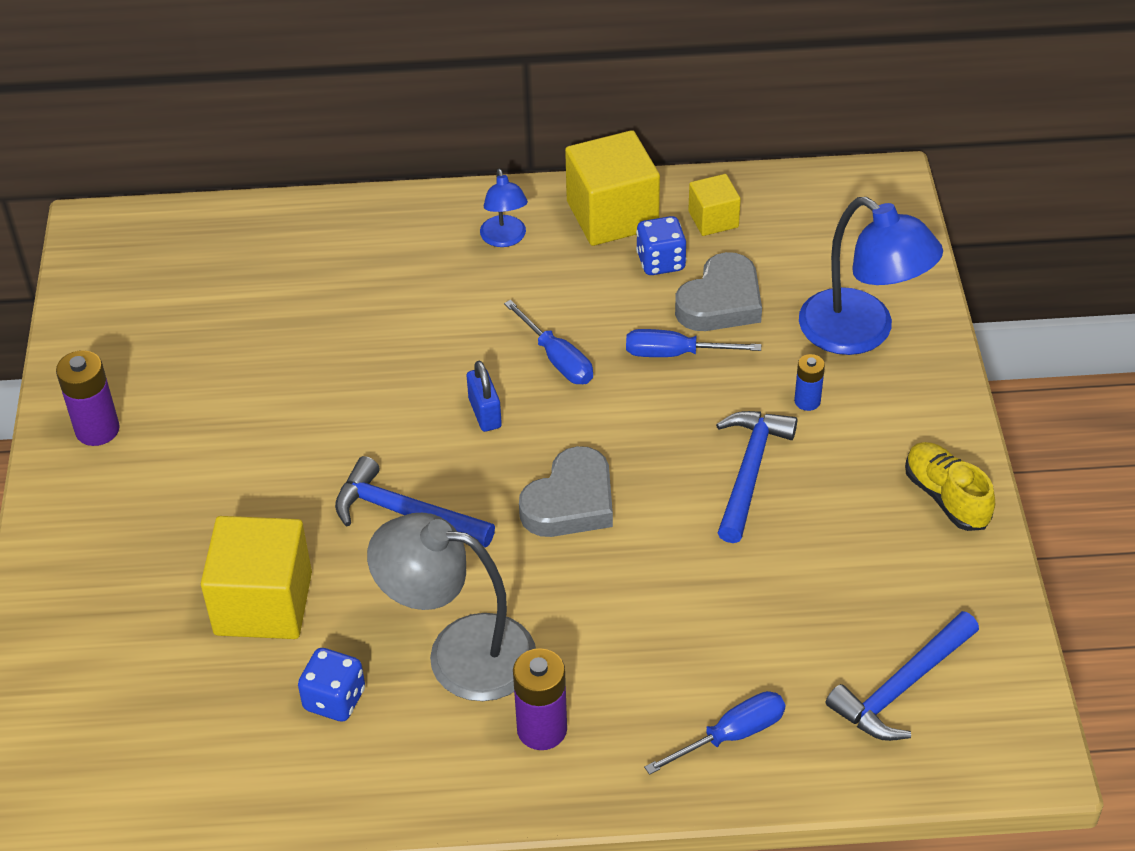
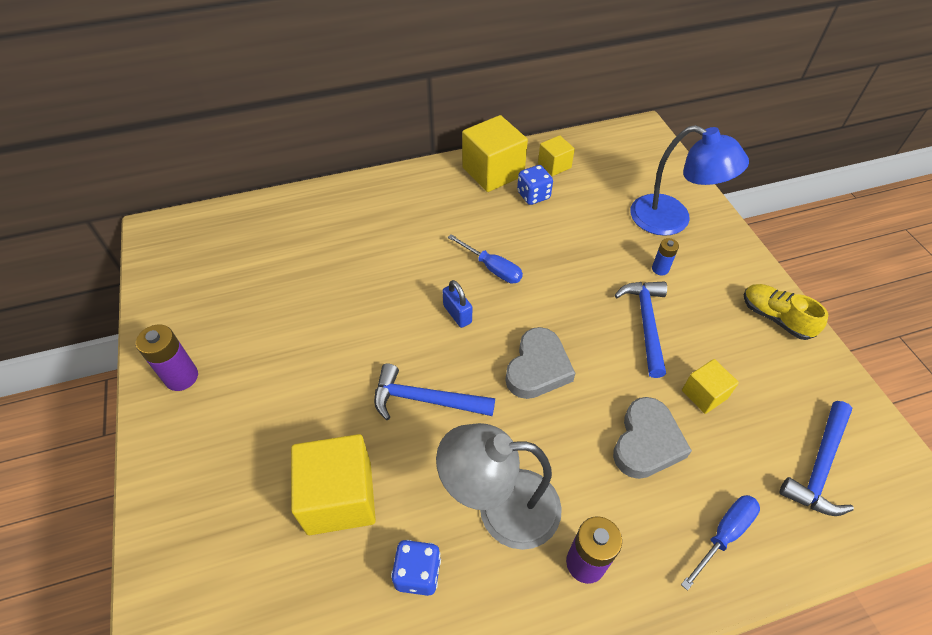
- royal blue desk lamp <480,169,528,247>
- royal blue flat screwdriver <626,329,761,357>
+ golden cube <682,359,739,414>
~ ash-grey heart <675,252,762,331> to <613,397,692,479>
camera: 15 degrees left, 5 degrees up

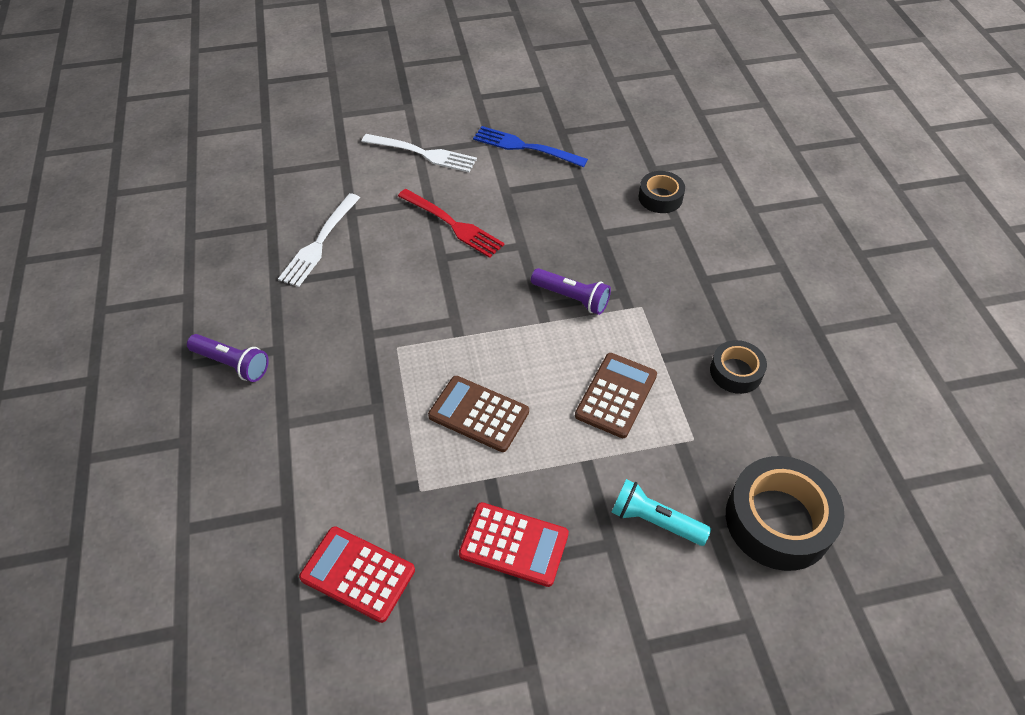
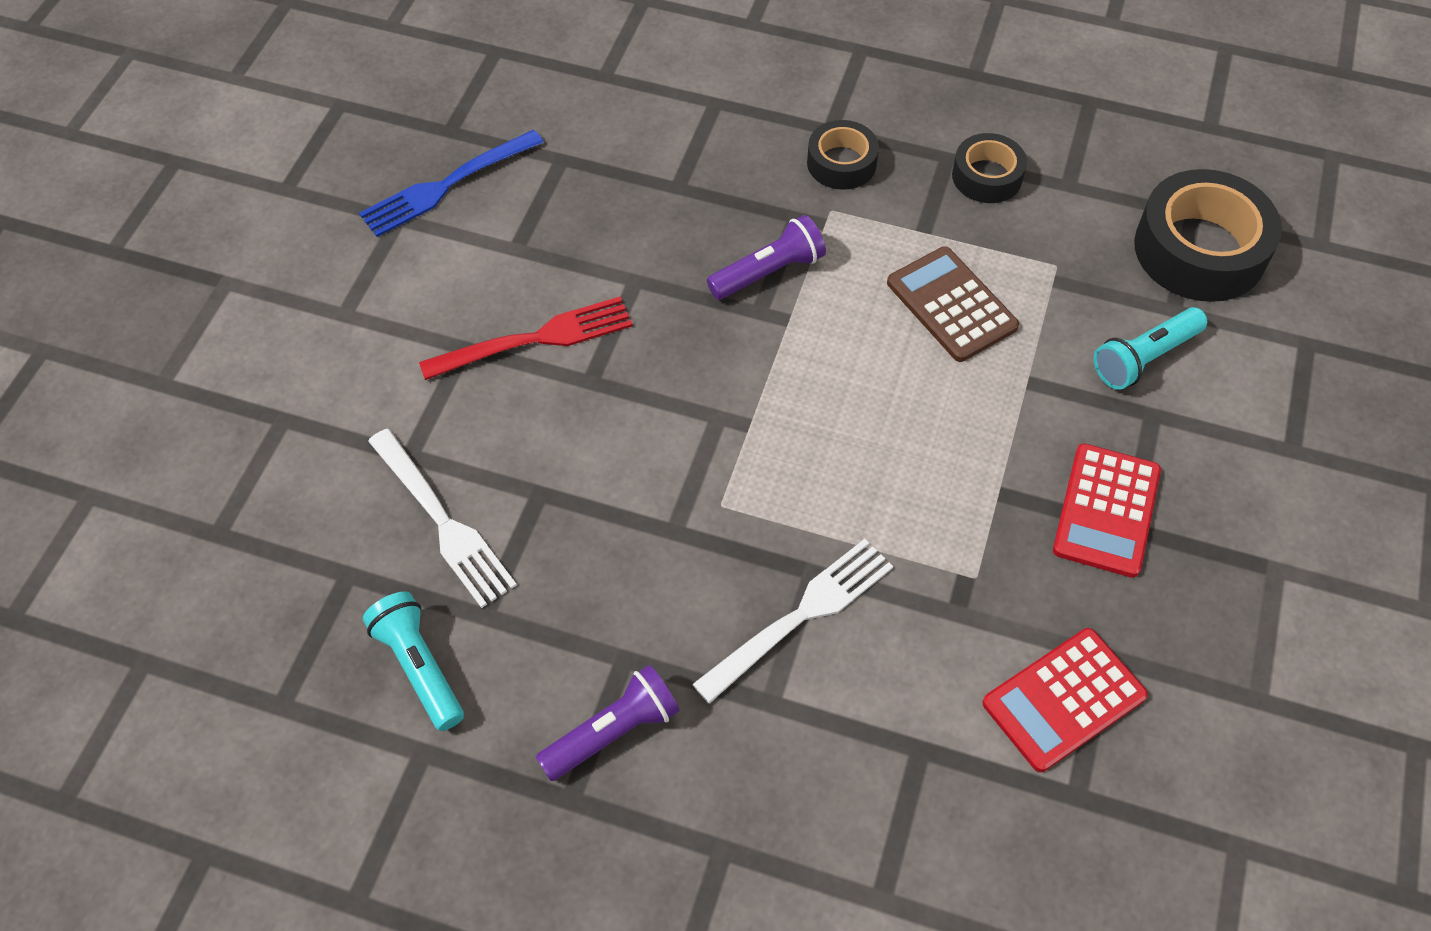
- dark brown adding machine <428,376,529,452>
+ aqua pocket torch <363,591,464,731>
~ pure white fork <362,134,477,172> to <692,539,893,704>
~ jet-black tape <638,171,685,213> to <807,120,879,190>
~ scarlet adding machine <459,502,569,587> = <1053,443,1161,578> 150 degrees clockwise
camera: 60 degrees left, 5 degrees up

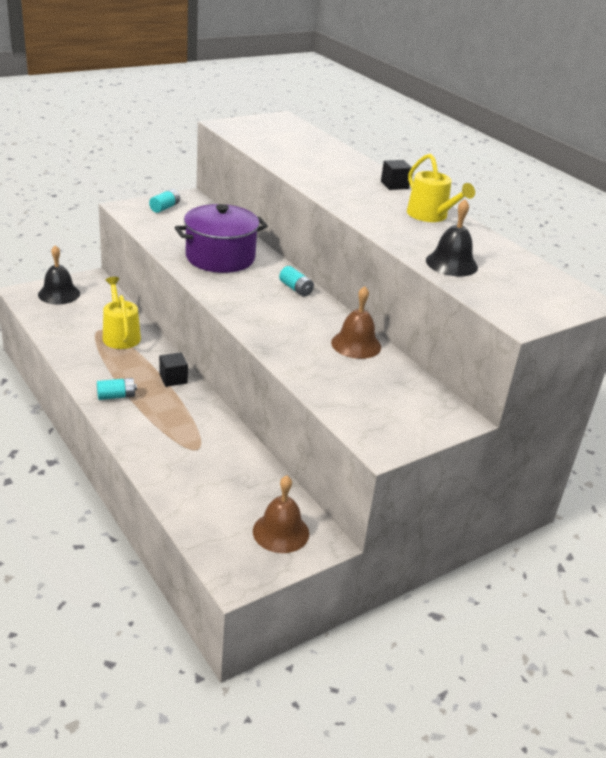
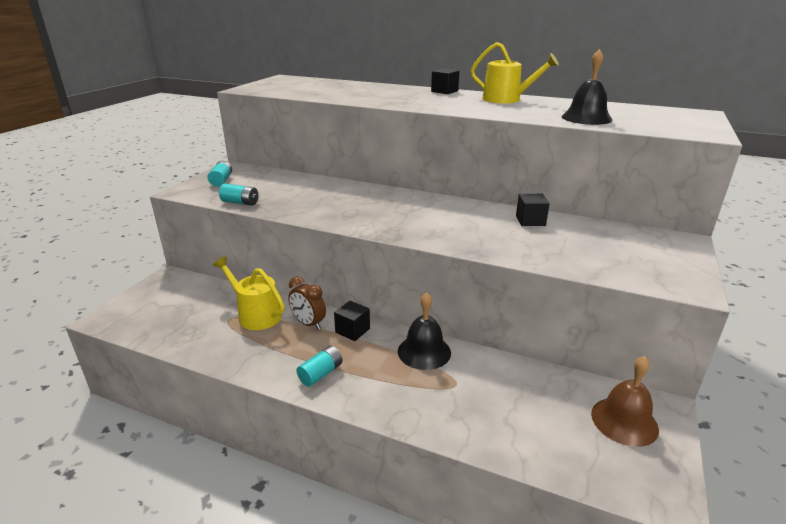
- purple cooking pot <174,204,268,273>
+ dark brown clock <288,276,326,330>
~ jet-black school bell <38,245,80,305> to <398,292,451,370>
~ aqua battery <279,266,314,296> to <219,184,258,206>
~ dark brown school bell <331,286,381,359> to jet-black cube <516,194,550,226>
camera: 30 degrees left, 5 degrees down

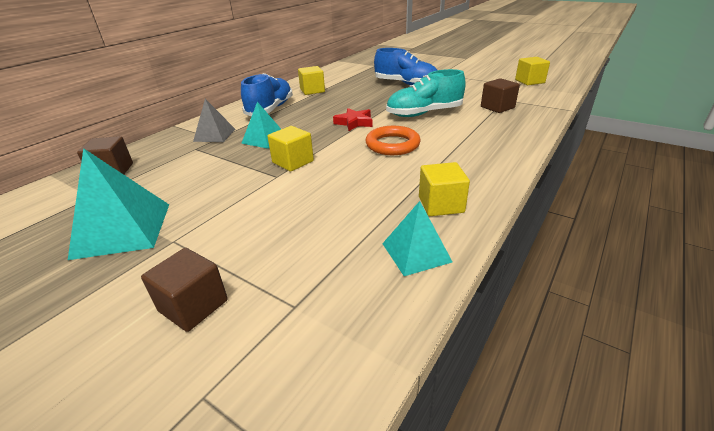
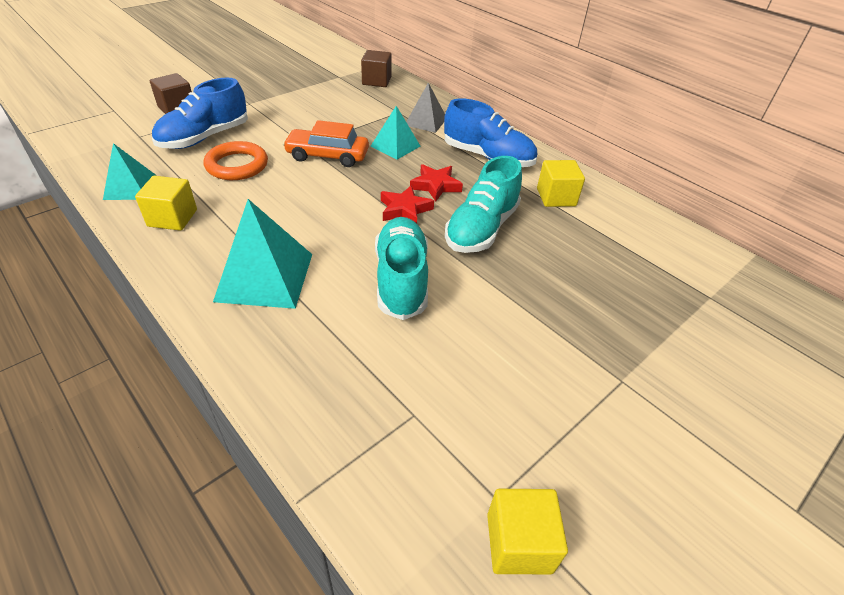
- dark brown cube <481,78,520,113>
+ scarlet star <410,164,463,202>
+ aqua sneaker <445,156,522,253>
~ aqua pyramid <68,148,169,260> to <213,199,312,309>
~ bright orange hoop <366,126,421,155> to <204,141,268,180>
~ royal blue sneaker <374,48,437,85> to <152,78,248,149>
~ golden cube <267,126,314,172> to bright orange automobile <283,120,369,167>
camera: 100 degrees right, 10 degrees up

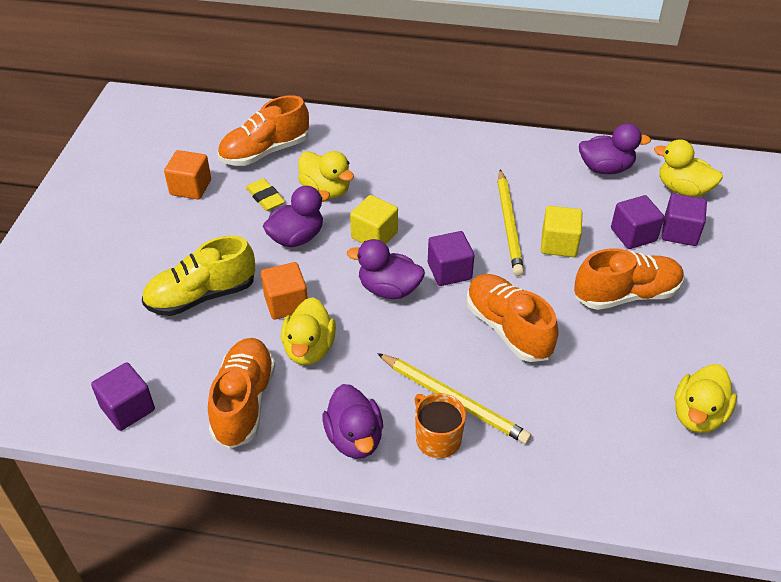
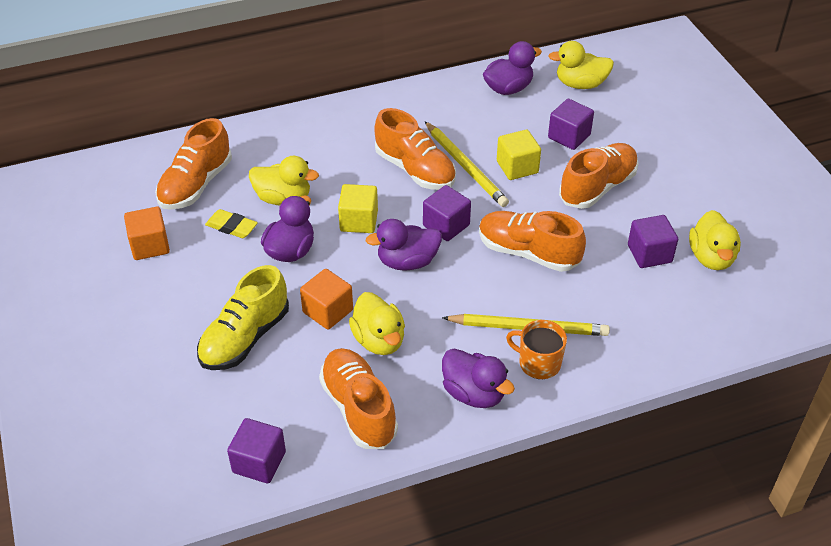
+ bright orange sneaker <374,108,456,190>
~ purple cube <662,194,707,246> to <628,215,678,268>
camera: 30 degrees left, 0 degrees up

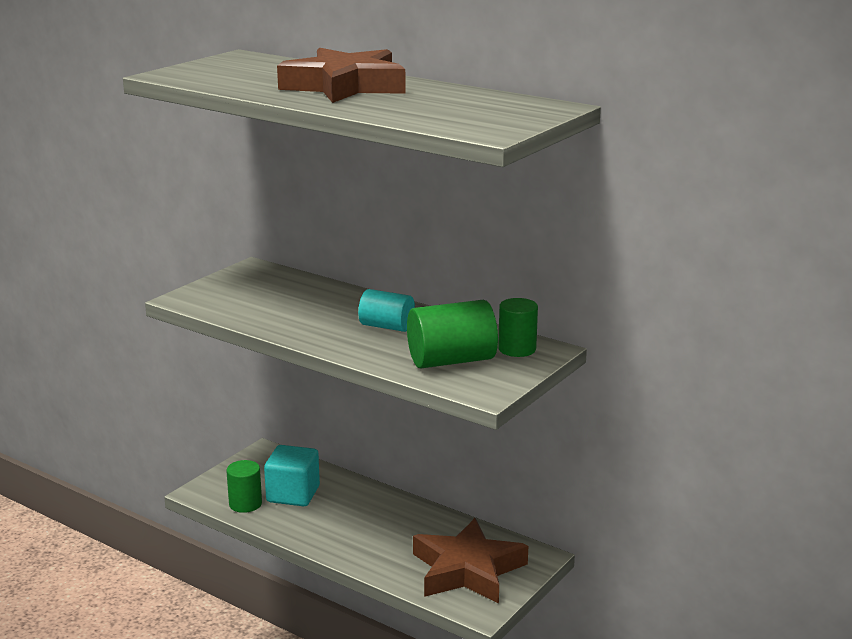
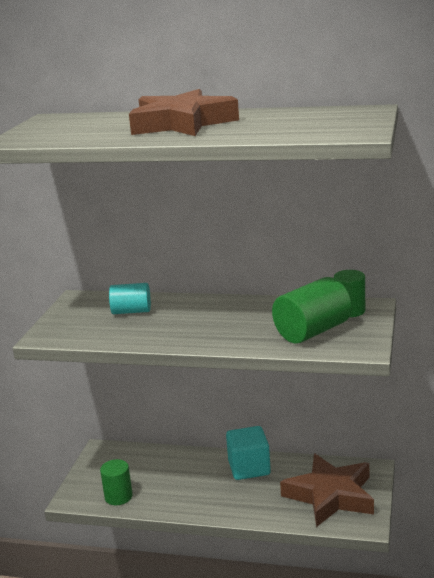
~ aqua cube <264,445,320,506> to <226,426,271,480>
~ aqua cylinder <358,289,415,332> to <109,283,151,314>
camera: 20 degrees left, 0 degrees up

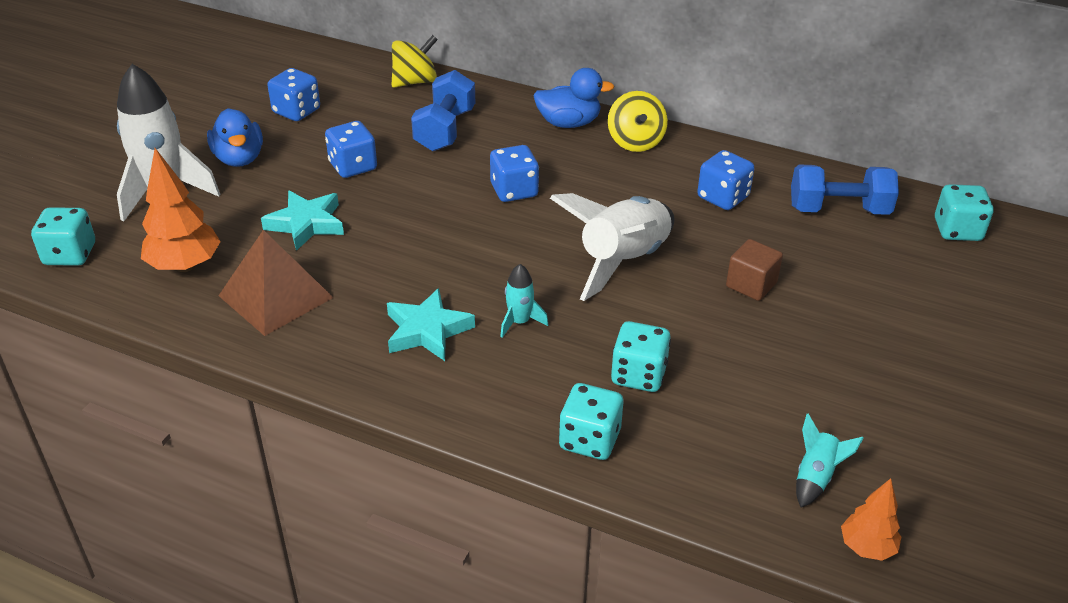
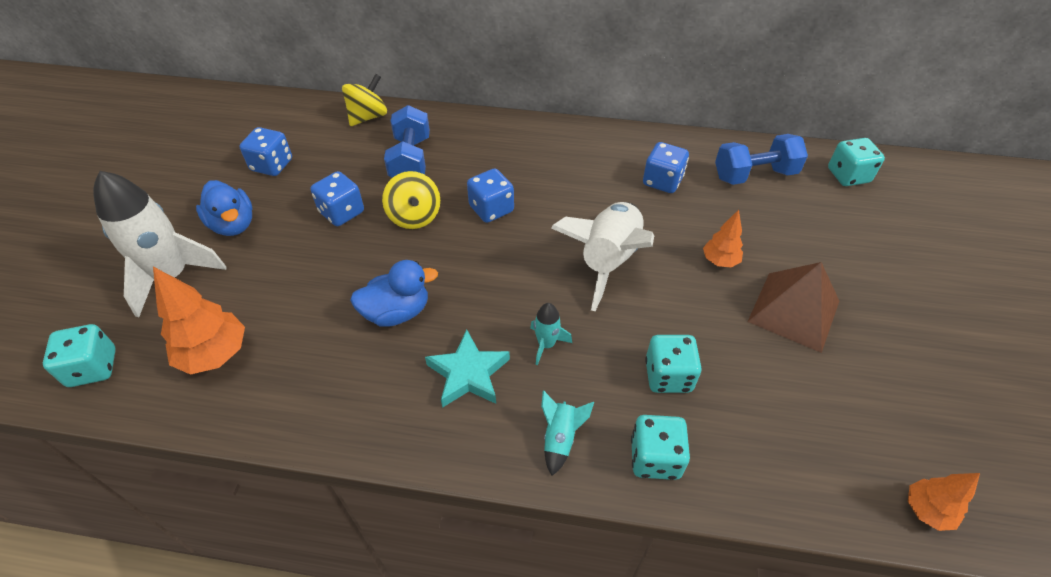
- aqua star <261,191,344,251>
~ dark brown pyramid <218,230,334,336> to <748,262,839,353>
~ royal blue duck <533,68,614,128> to <350,260,438,327>
~ golden toy top <608,91,668,152> to <382,171,440,229>
~ aqua rocket <796,414,864,507> to <541,391,594,476>
~ dark brown cube <726,239,783,301> to bright orange tree <703,210,743,268>
camera: 15 degrees left, 10 degrees up

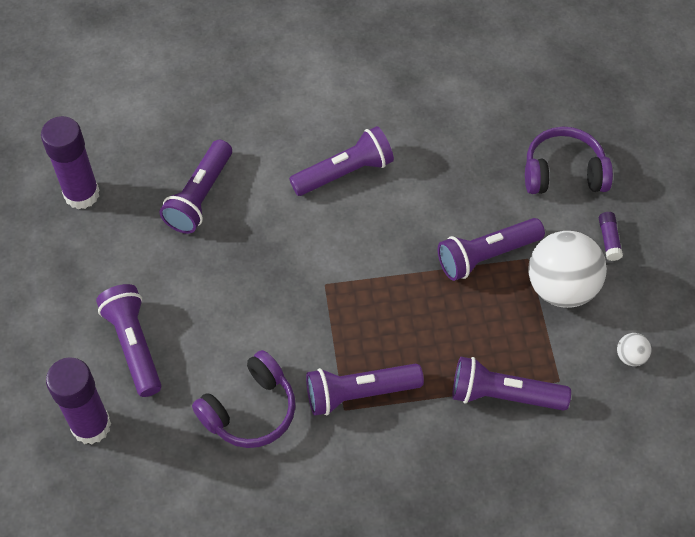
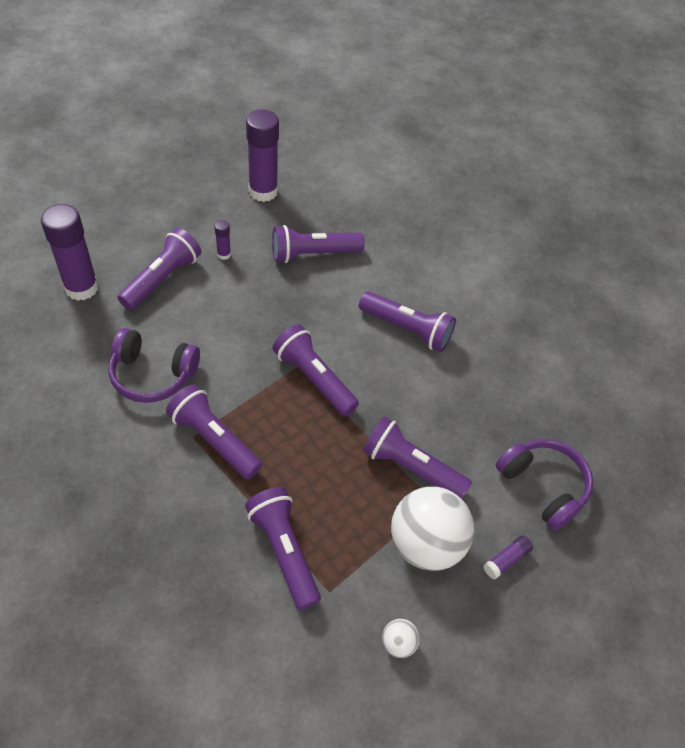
+ purple glue stick <215,220,231,260>
+ purple pocket torch <273,324,359,416>
camera: 50 degrees right, 5 degrees down

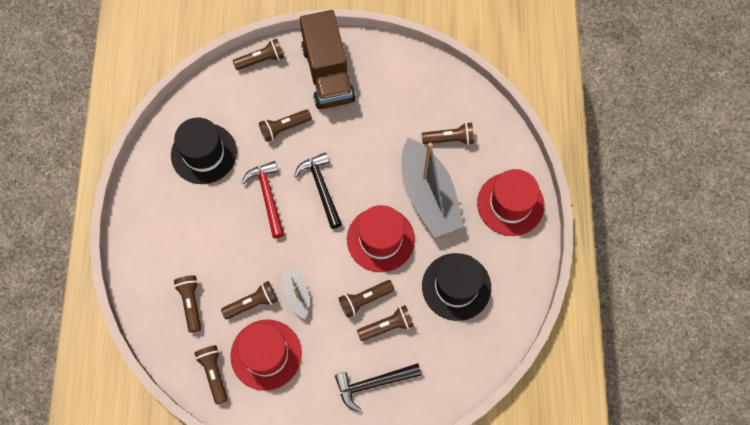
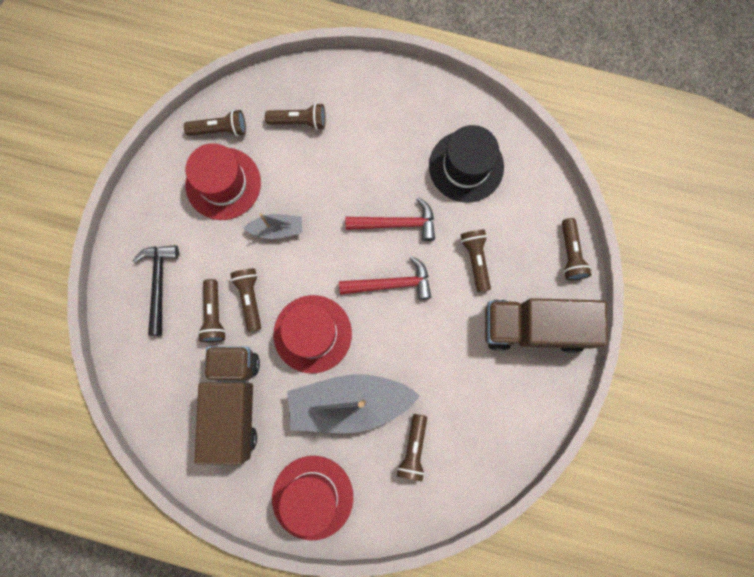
- dark brown pocket torch <221,281,278,319>
~ jet-black hat <422,253,491,321> to dark brown toy truck <195,346,260,465>
~ jet-black hammer <294,152,342,229> to scarlet hammer <339,256,431,300>
camera: 105 degrees right, 10 degrees up

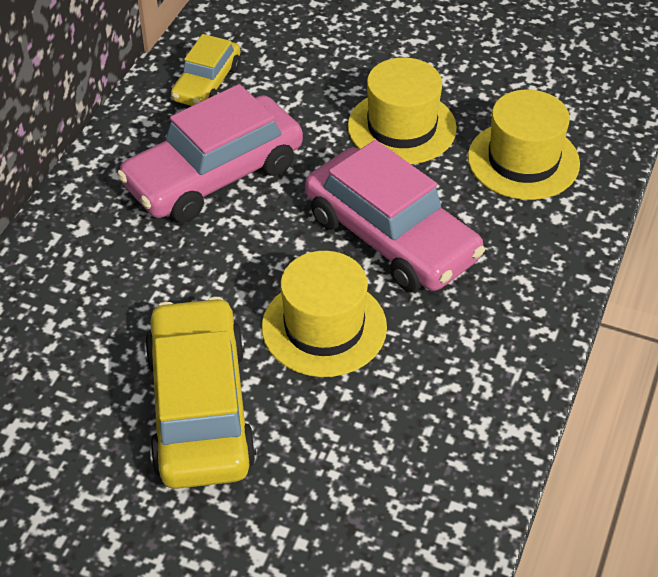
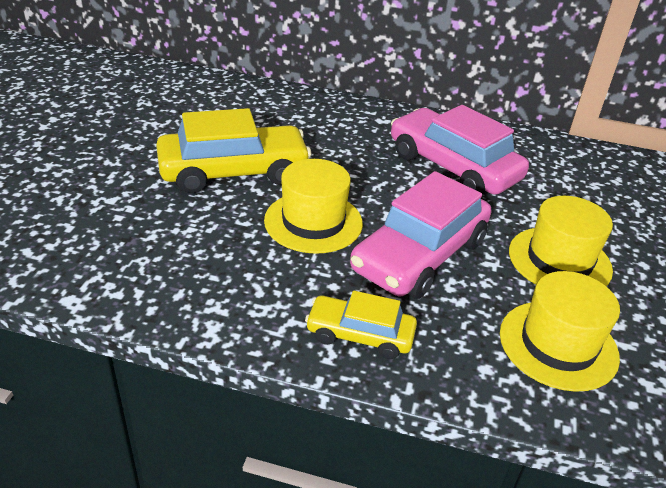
~ golden automobile <171,34,240,106> to <305,291,417,359>
camera: 80 degrees right, 10 degrees down

